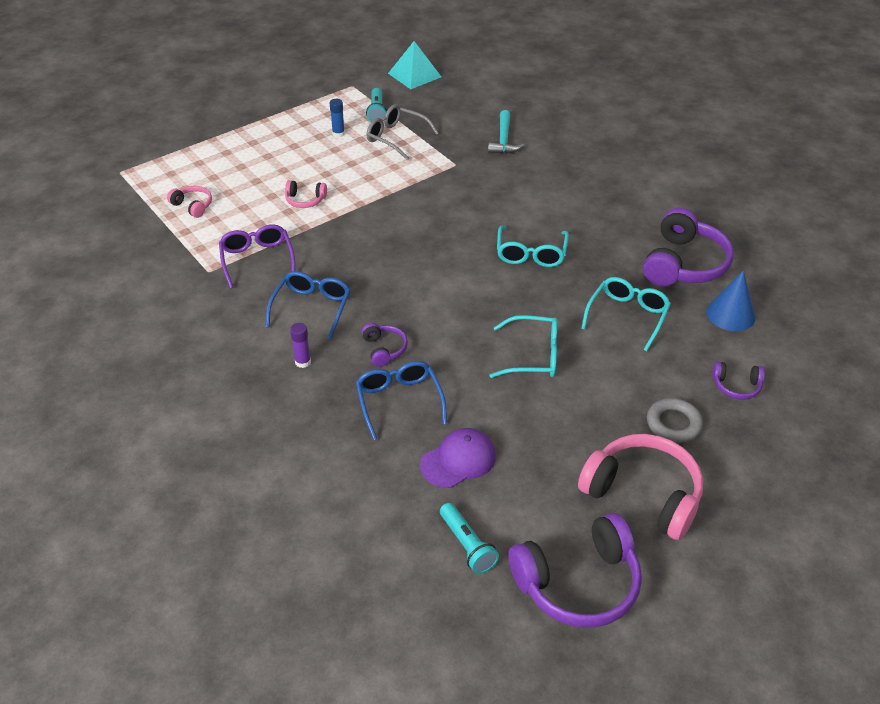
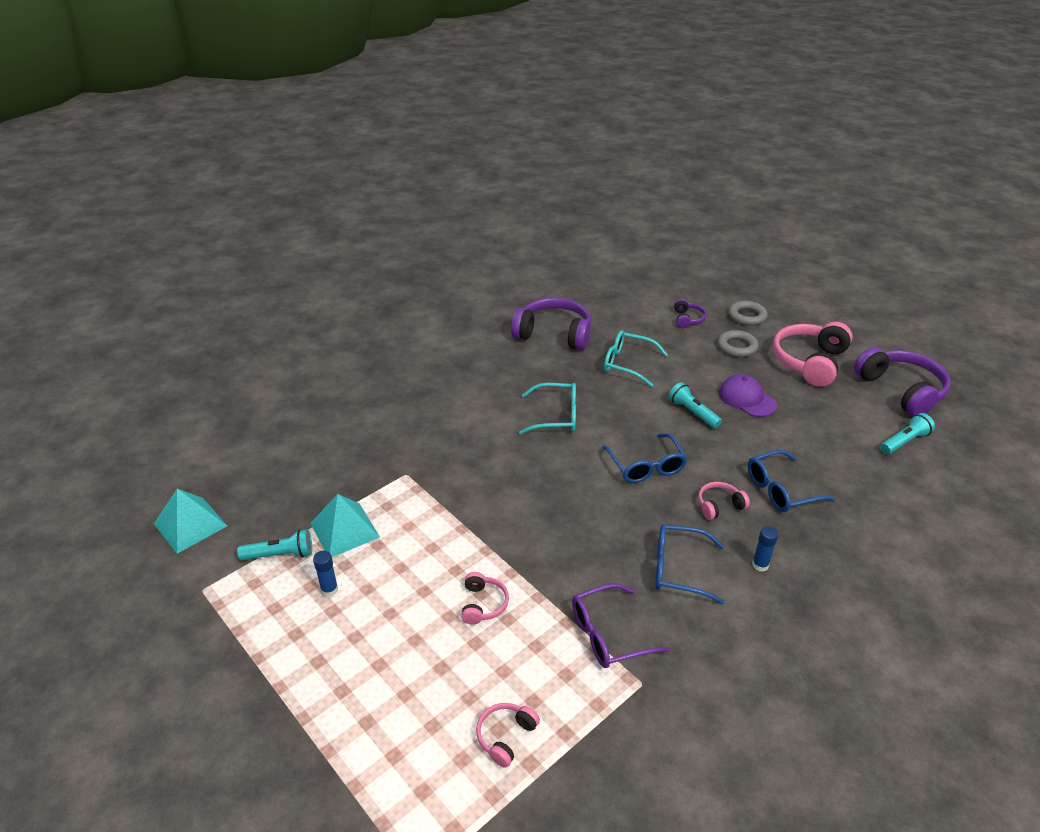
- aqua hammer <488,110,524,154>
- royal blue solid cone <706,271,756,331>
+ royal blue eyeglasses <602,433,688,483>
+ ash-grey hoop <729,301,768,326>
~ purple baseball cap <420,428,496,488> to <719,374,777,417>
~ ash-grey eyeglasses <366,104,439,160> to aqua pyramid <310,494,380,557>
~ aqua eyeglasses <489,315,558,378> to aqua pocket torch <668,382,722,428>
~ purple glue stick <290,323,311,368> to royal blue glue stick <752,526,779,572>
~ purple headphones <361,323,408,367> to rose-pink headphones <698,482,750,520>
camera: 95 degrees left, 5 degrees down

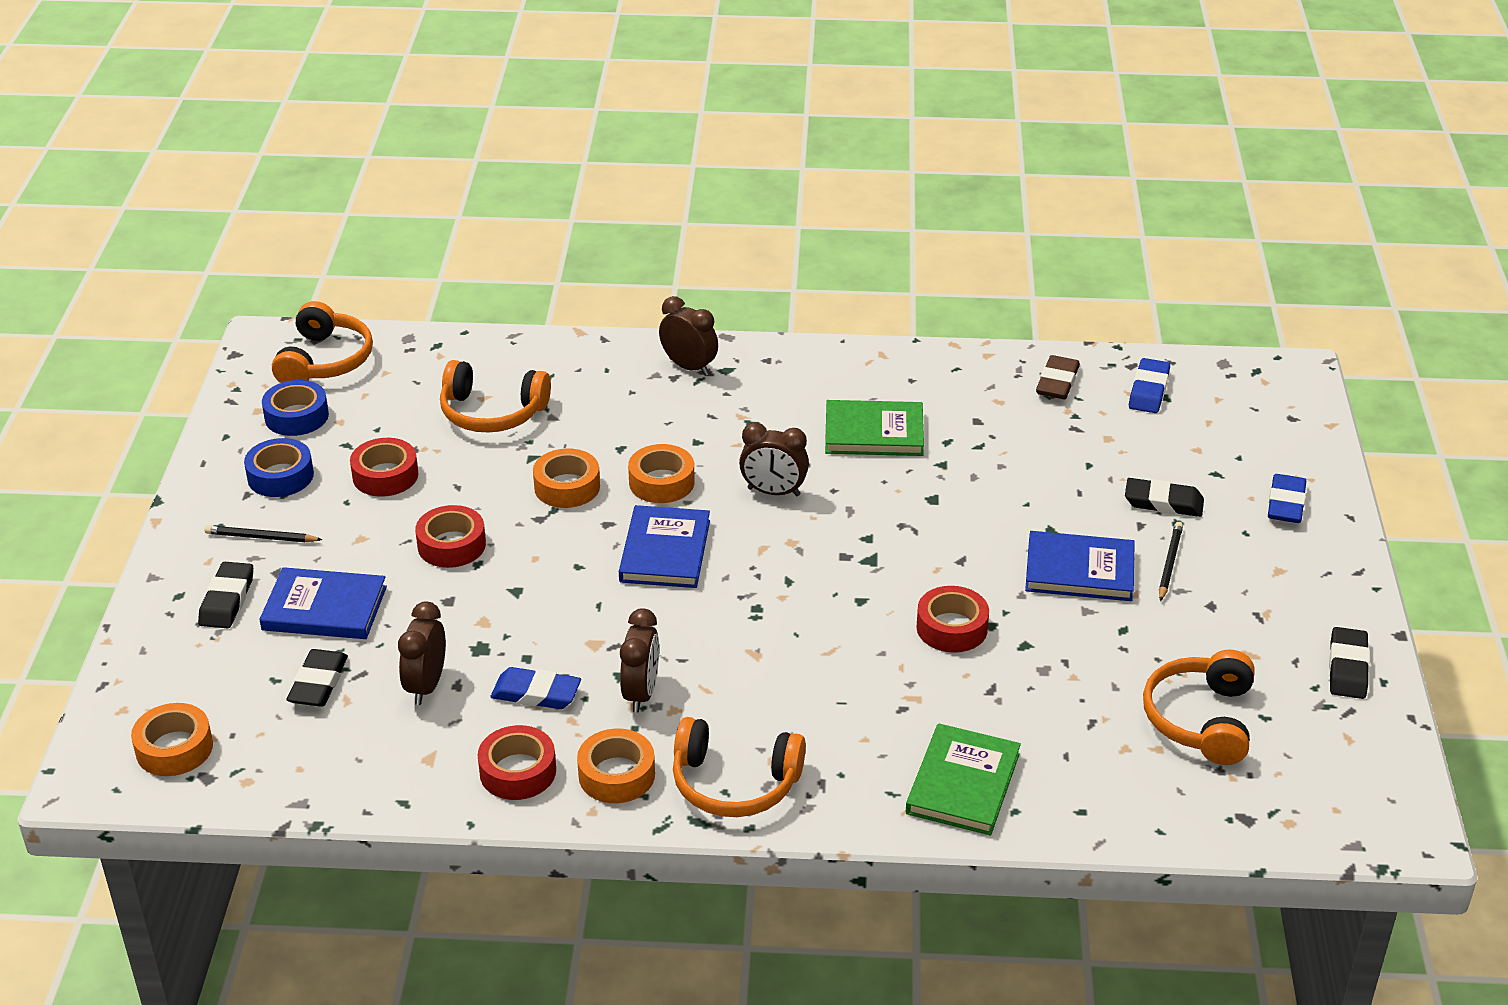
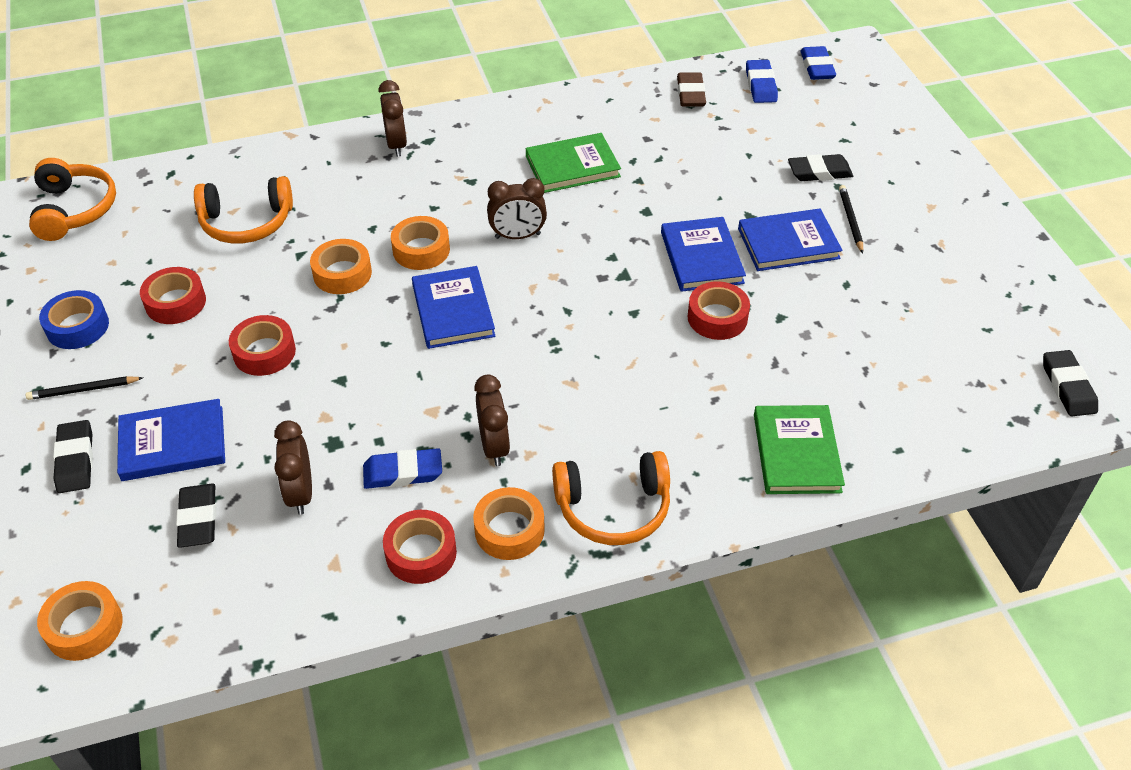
- royal blue tape <262,380,329,436>
- bright orange headphones <1143,650,1255,765>
+ royal blue hardback <661,217,746,292>
~ royal blue pencil eraser <1268,474,1306,523> to <801,46,836,80>
~ jet-black pencil eraser <1329,627,1370,699> to <1043,350,1098,417>
~ dark brown clock <659,296,718,376> = <378,80,407,157> 60 degrees clockwise
camera: 20 degrees left, 10 degrees up

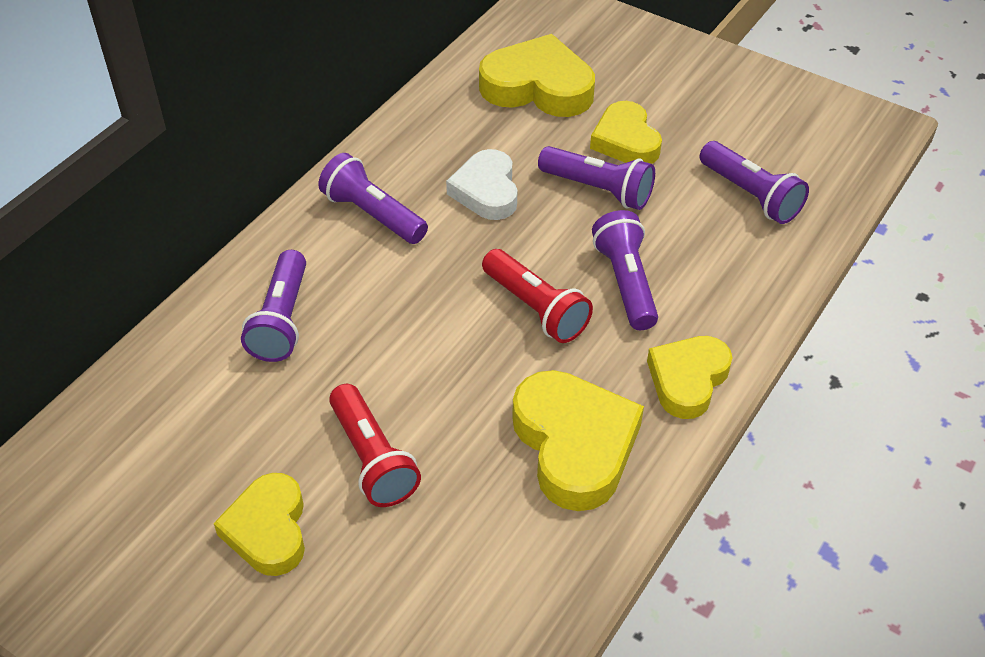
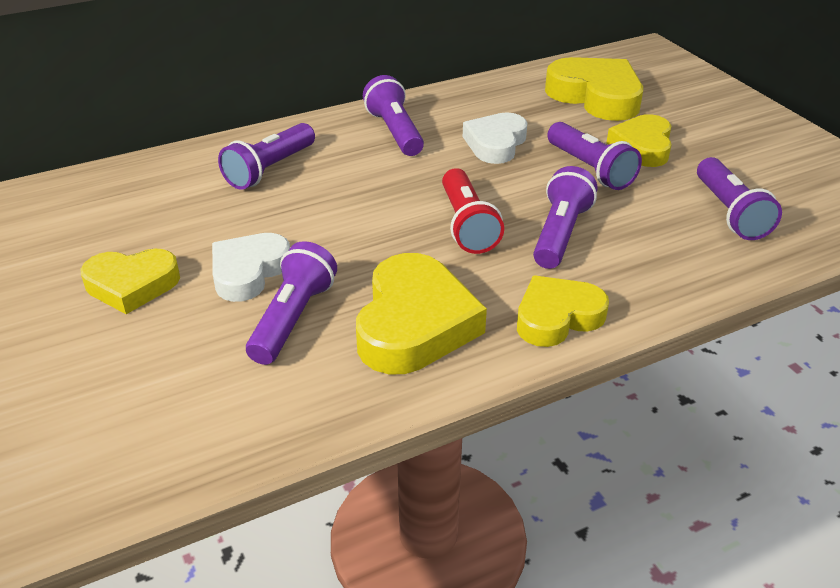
+ purple pocket torch <246,241,337,365>
~ scarlet pocket torch <329,384,421,507> to pure white heart <212,233,290,302>
~ golden heart <214,473,305,576> = <81,248,180,314> 120 degrees counterclockwise
camera: 30 degrees right, 10 degrees down

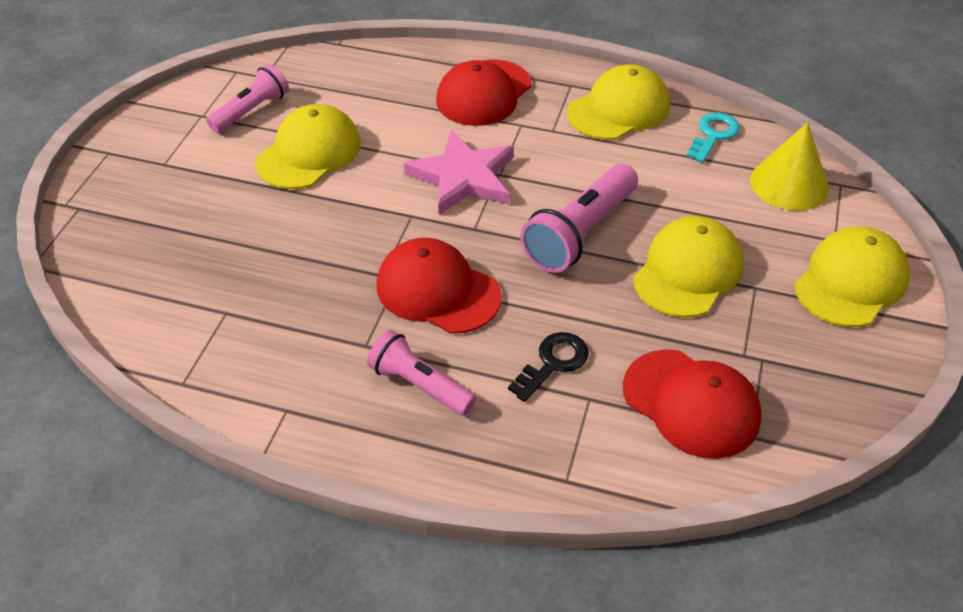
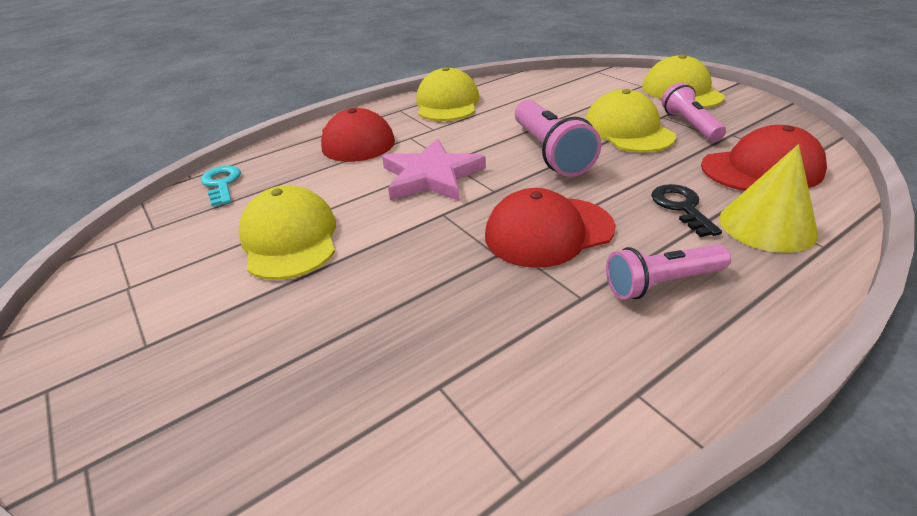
~ rose-pink pocket torch <206,64,289,133> to <662,83,726,142>
~ aqua latchkey <687,112,740,163> to <201,166,241,207>
~ golden solid cone <750,122,829,211> to <719,144,818,253>
camera: 50 degrees left, 10 degrees down

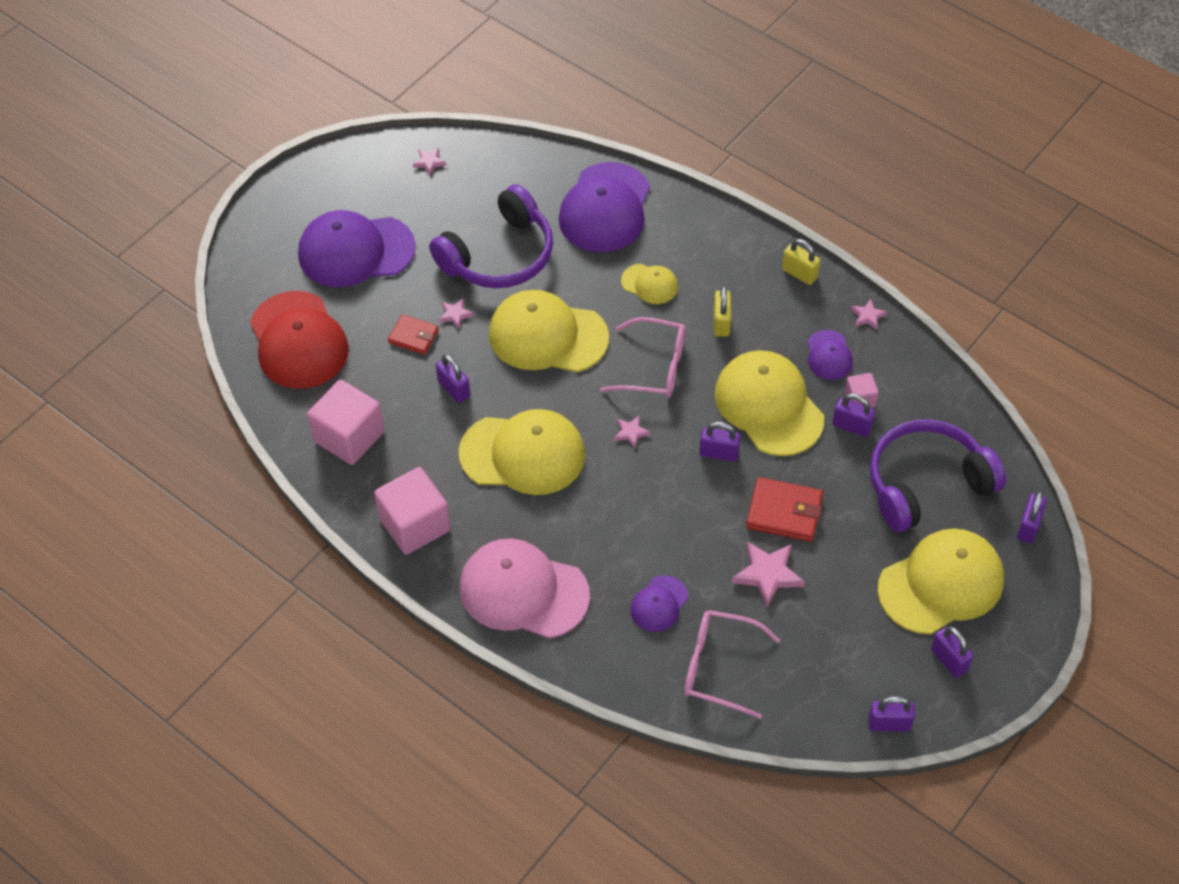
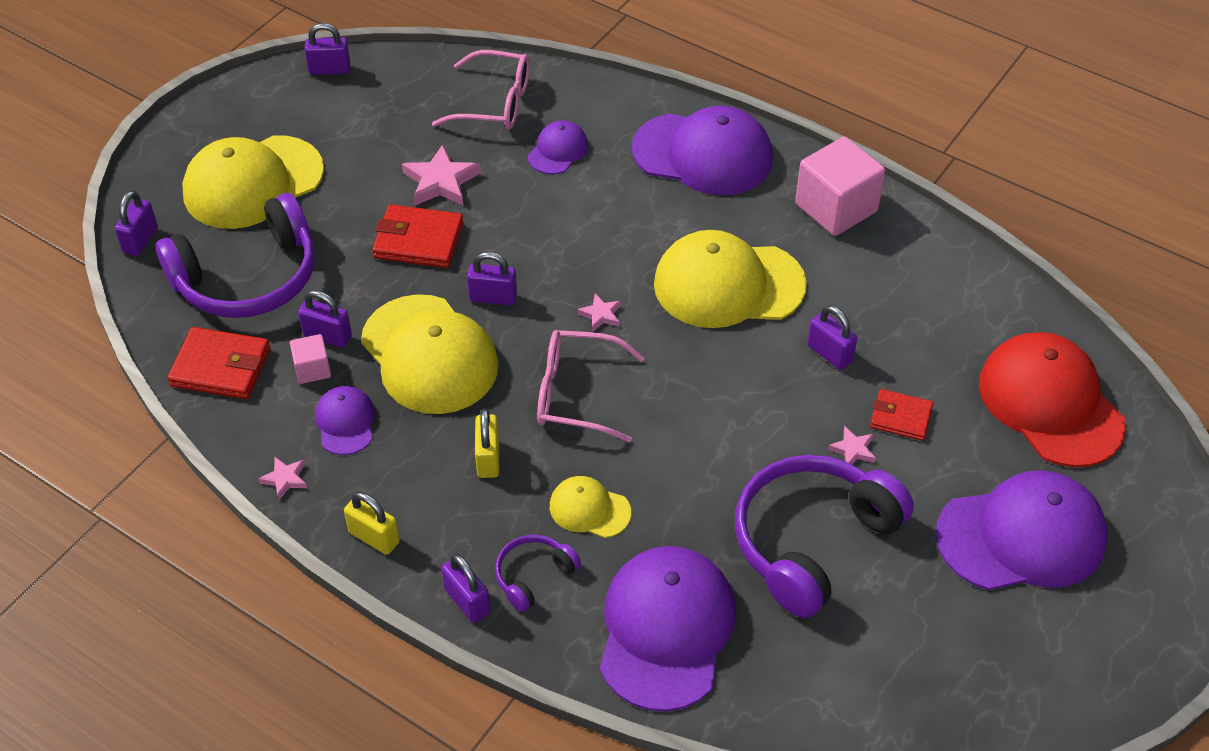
- rose-pink cube <307,379,384,465>
- rose-pink star <413,148,446,175>
- golden baseball cap <489,290,609,372>
+ scarlet billfold <167,327,270,399>
+ purple headphones <495,534,581,612>
~ purple padlock <931,626,973,678> to <441,554,490,623>
~ rose-pink baseball cap <460,539,590,638> to purple baseball cap <632,106,773,195>
camera: 175 degrees right, 5 degrees down

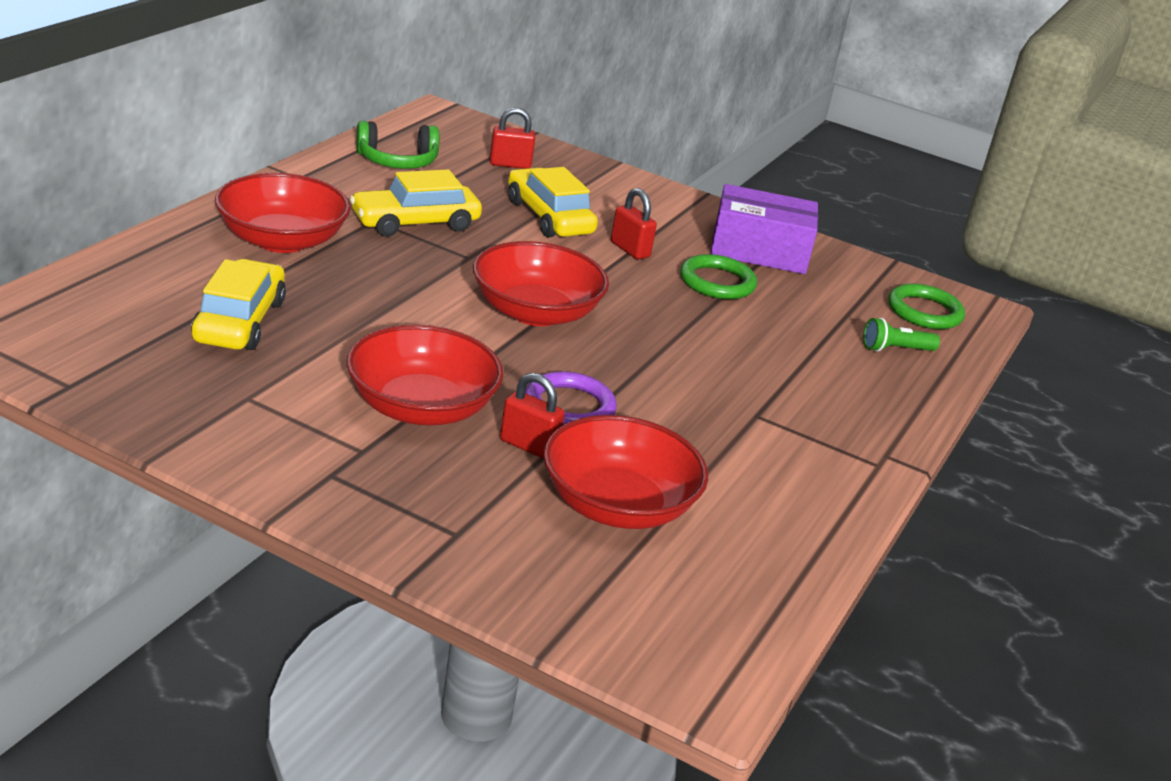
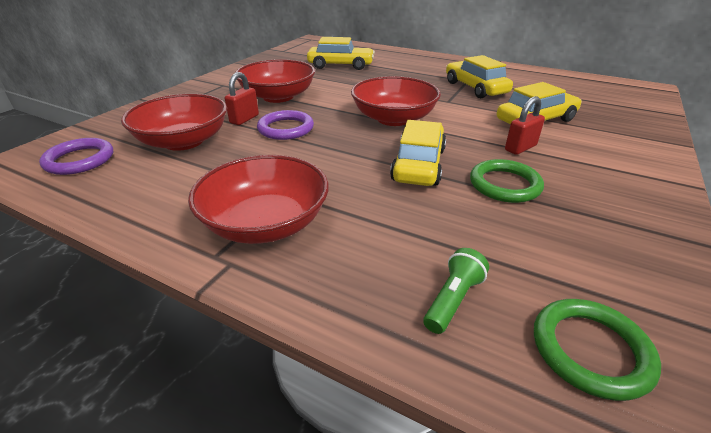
- green headphones <356,121,439,169>
- scarlet padlock <490,107,535,169>
- purple parcel <710,184,818,274>
+ purple hoop <39,138,113,175>
+ golden automobile <390,120,446,186>
~ scarlet deep dish <215,173,351,253> to <188,155,329,244>
~ green pocket torch <863,318,940,352> = <423,248,489,334> 45 degrees clockwise
camera: 95 degrees right, 5 degrees up

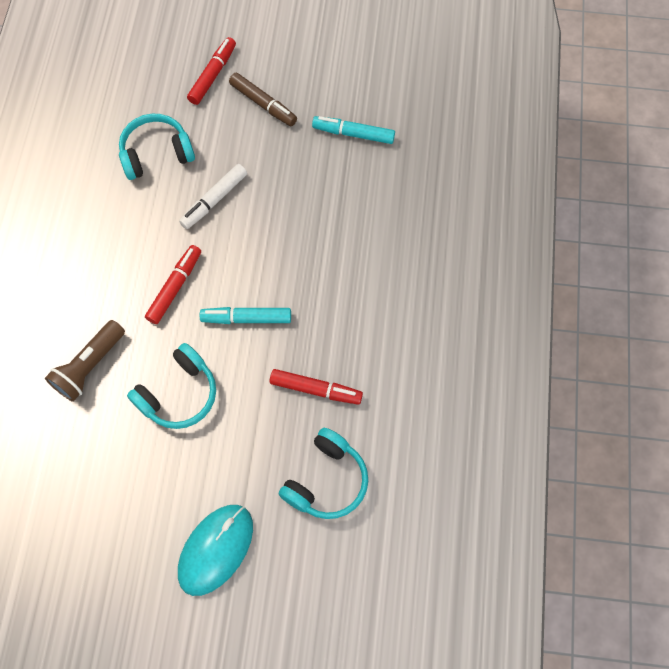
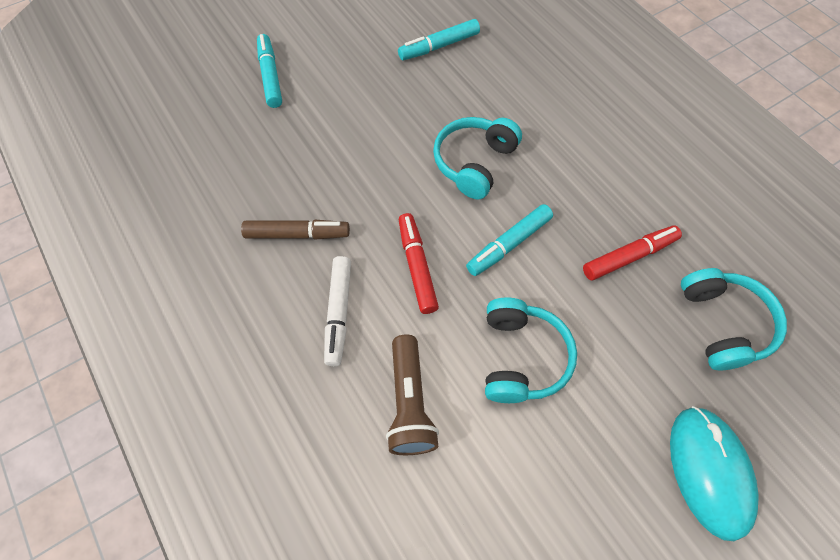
~ aqua headphones <119,114,195,180> to <433,117,522,199>
~ pure white marker pen <179,164,247,229> to <324,256,351,366>
~ dark brown marker pen <229,73,297,126> to <241,220,350,240>
~ scarlet marker pen <187,37,236,105> to aqua marker pen <257,34,282,108>
camera: 40 degrees left, 5 degrees down

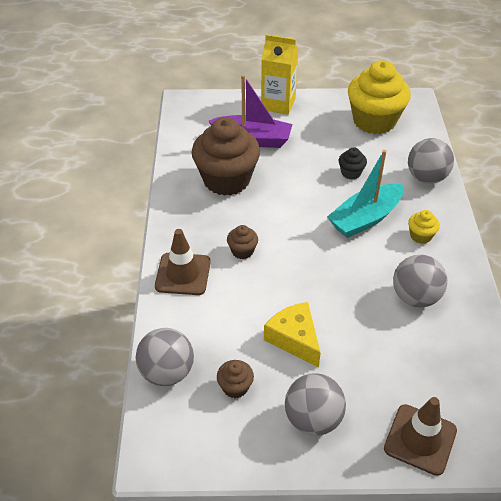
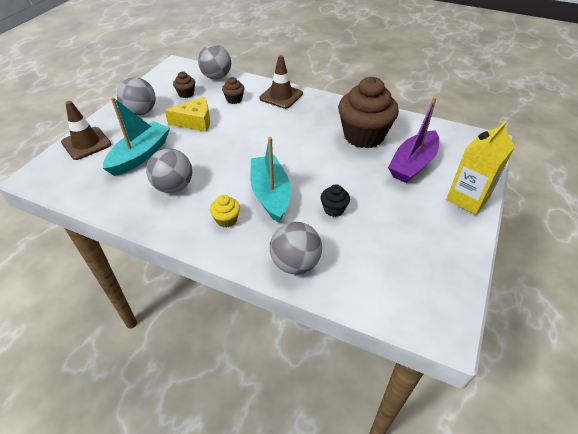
- golden cupcake <348,60,411,134>
+ aqua toy boat <103,97,170,176>
~ dark brown cupcake <227,225,258,259> to <222,77,244,104>
camera: 115 degrees right, 0 degrees up

